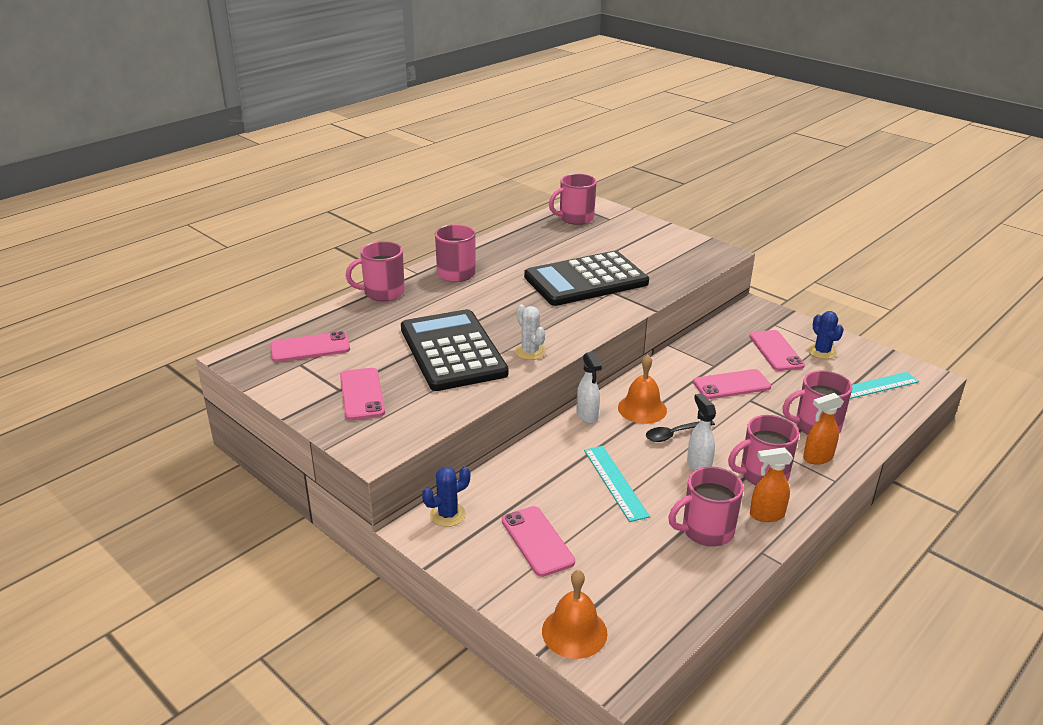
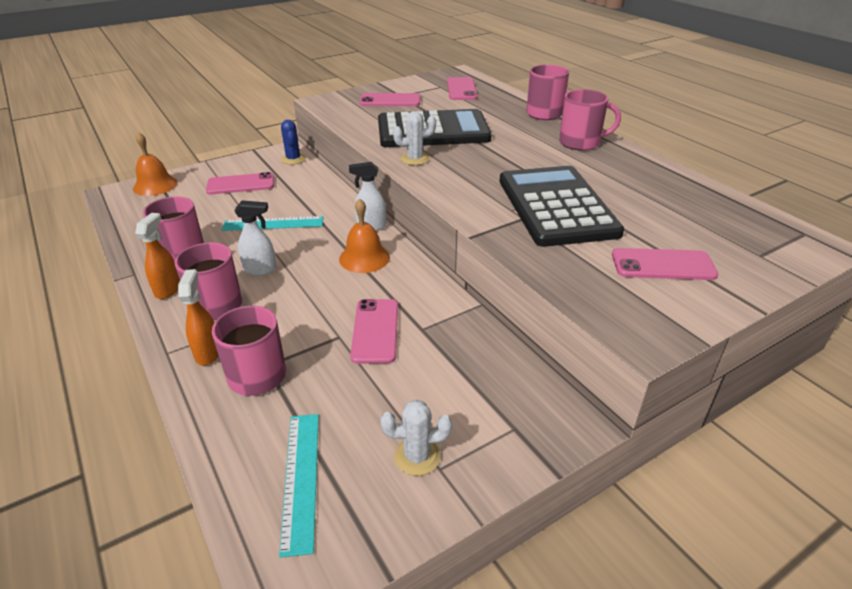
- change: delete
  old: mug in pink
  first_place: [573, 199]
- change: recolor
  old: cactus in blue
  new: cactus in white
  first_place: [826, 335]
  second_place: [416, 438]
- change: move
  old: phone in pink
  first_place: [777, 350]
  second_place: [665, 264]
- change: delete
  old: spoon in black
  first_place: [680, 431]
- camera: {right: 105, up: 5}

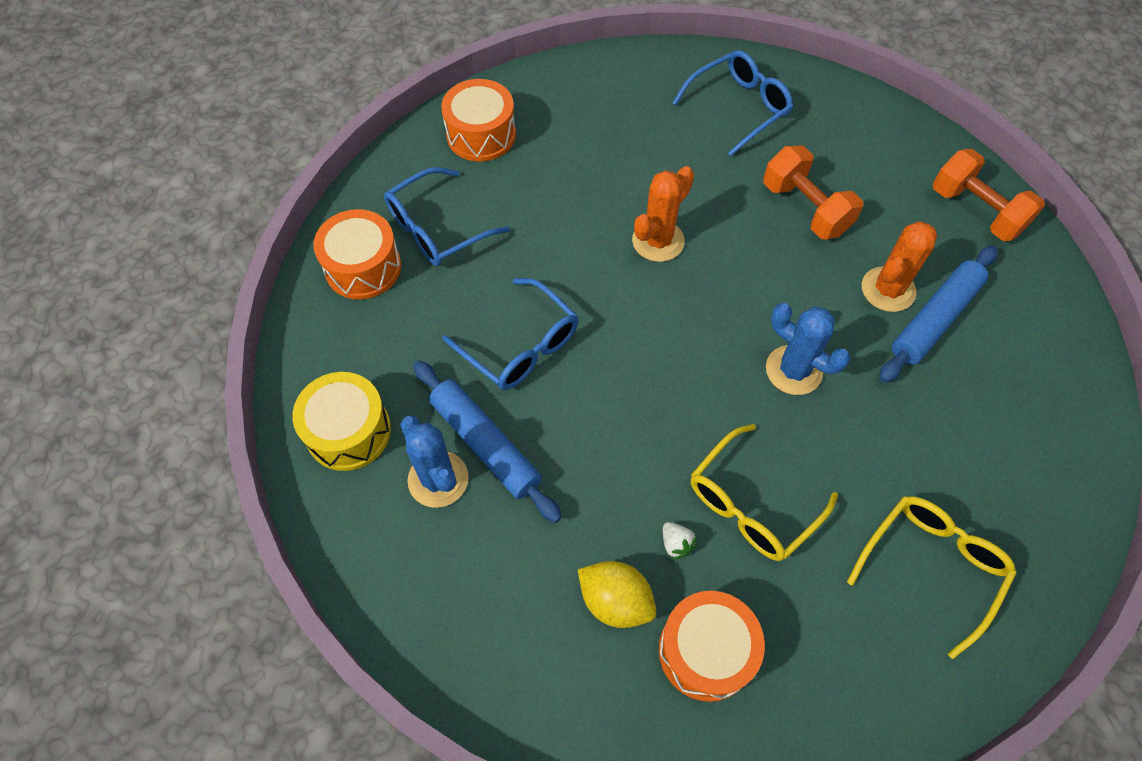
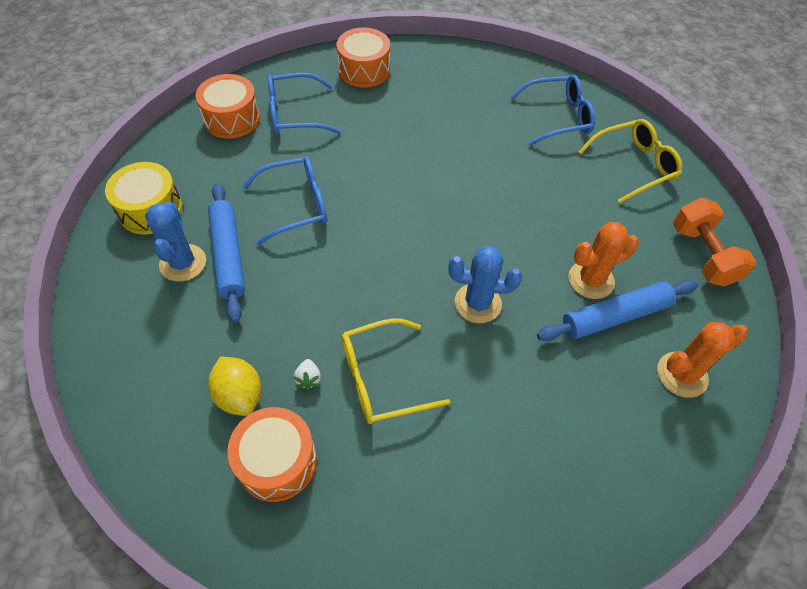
- change: delete
  old: dumbbell in orange
  first_place: [813, 192]
- change: move
  old: cactus in orange
  first_place: [663, 214]
  second_place: [702, 360]
- change: rotate
  old: glasses in blue
  first_place: [510, 334]
  second_place: [284, 200]
  degrees: -90
- change: rotate
  old: cactus in blue
  first_place: [808, 349]
  second_place: [485, 284]
  degrees: -60
- change: move
  old: glasses in yellow
  first_place: [932, 577]
  second_place: [630, 161]
- camera: {right: 25, up: -5}

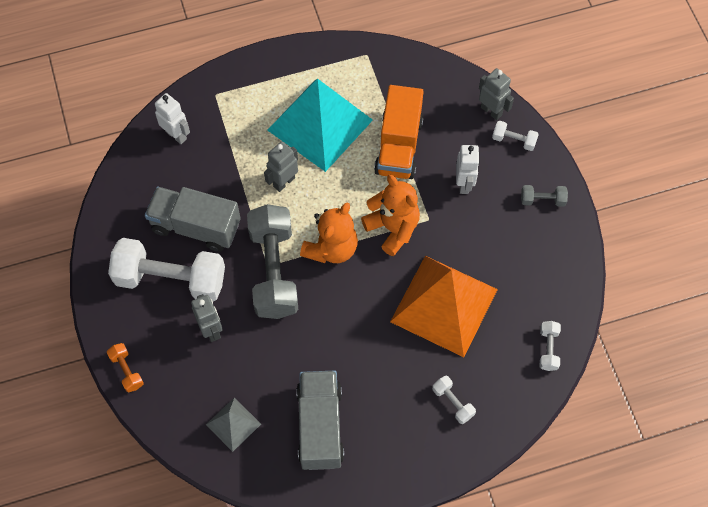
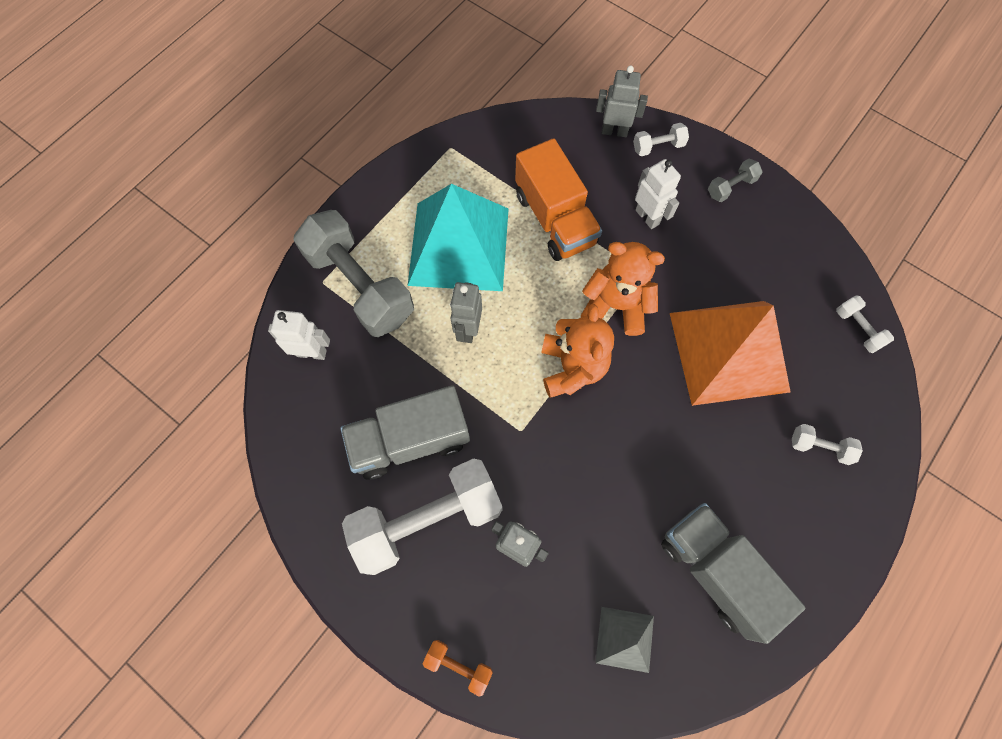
- change: move
  old: dumbbell in grey
  first_place: [272, 261]
  second_place: [353, 273]
- camera: {right: -35, up: 5}

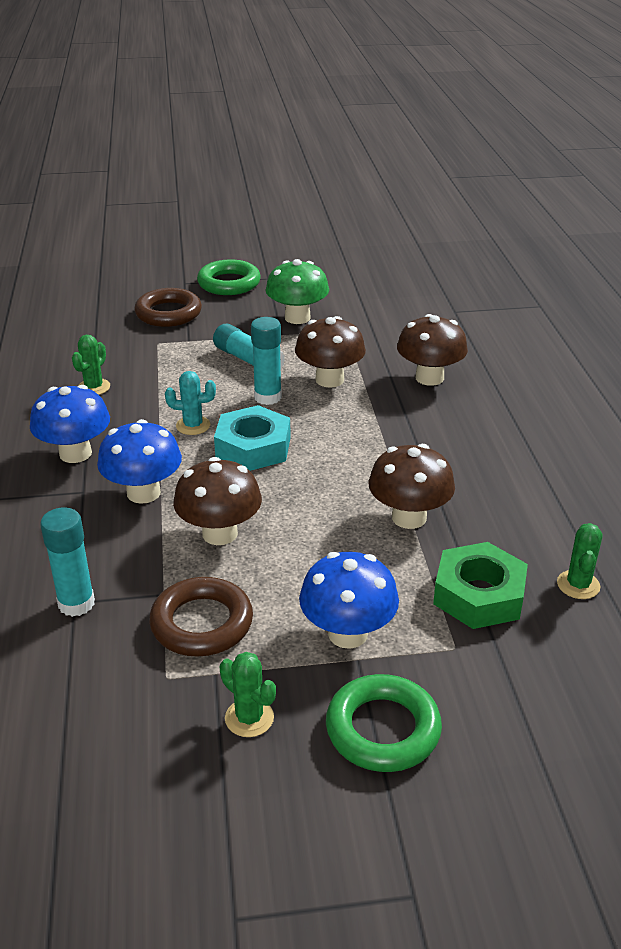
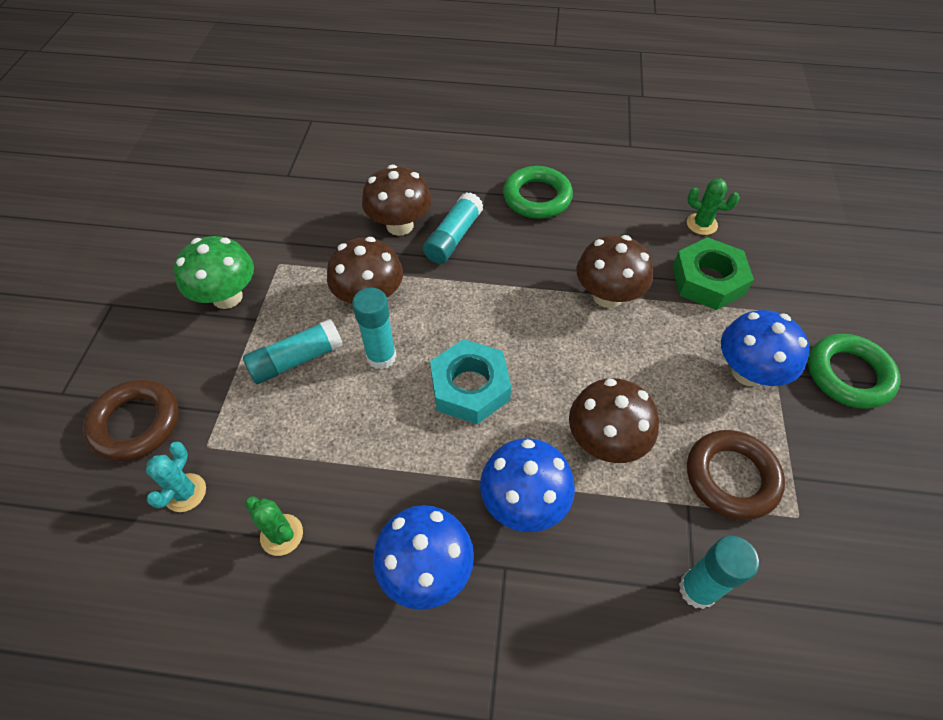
- change: move
  old: ring in green
  first_place: [229, 277]
  second_place: [538, 192]
- change: move
  old: cactus in turquoise
  first_place: [190, 403]
  second_place: [176, 477]
- change: delete
  old: cactus in green
  first_place: [248, 694]
- change: insert
  new: glue stick in turquoise
  second_place: [453, 228]
- camera: {right: -75, up: 20}

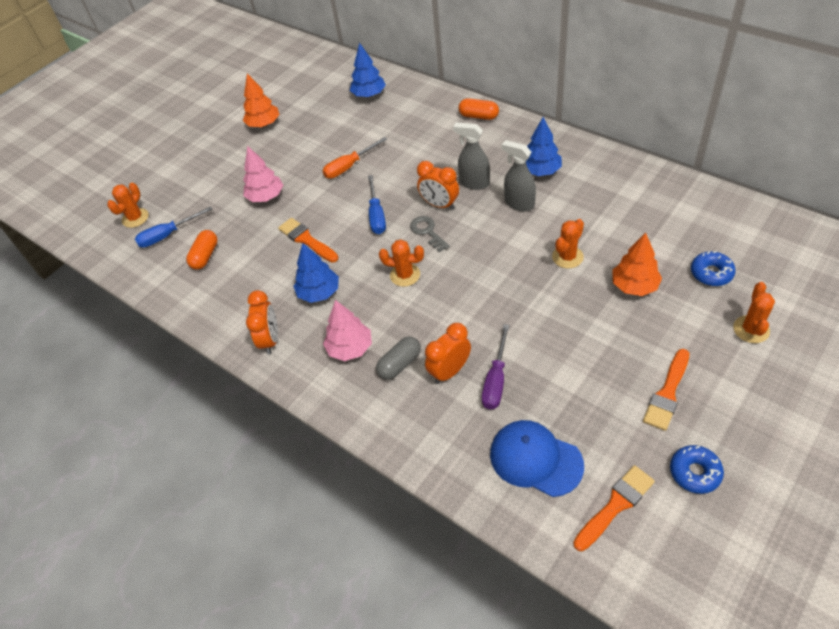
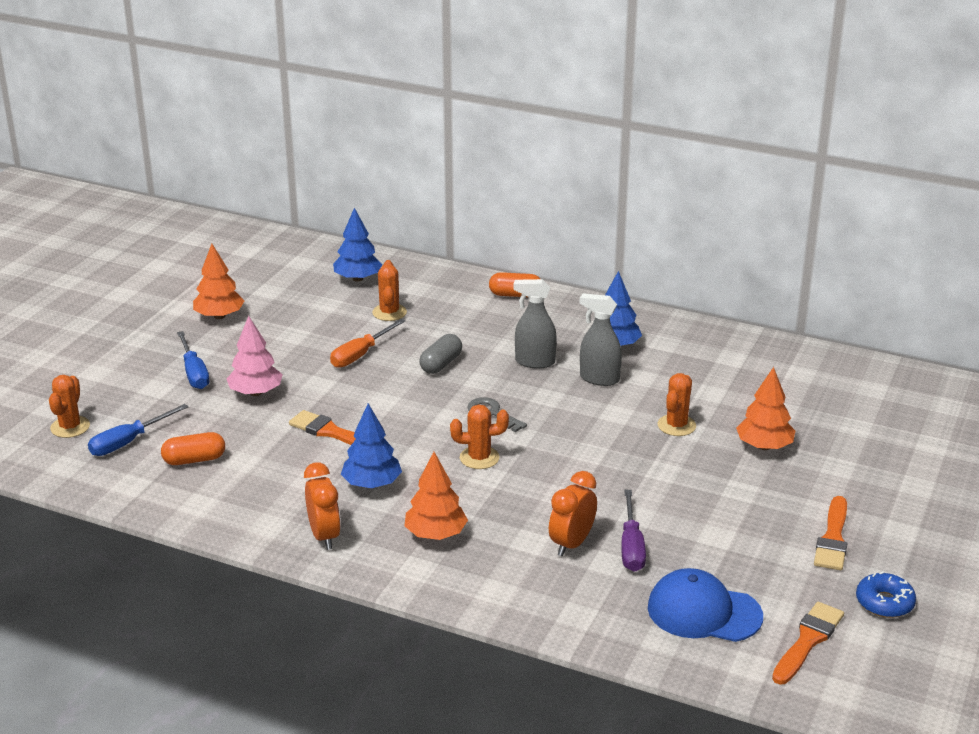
- change: delete
  old: clock in orange
  first_place: [438, 185]
- change: move
  old: screwdriver in blue
  first_place: [377, 204]
  second_place: [193, 360]
- change: rotate
  old: capsule in orange
  first_place: [202, 250]
  second_place: [193, 448]
  degrees: 75
- change: delete
  old: donut in blue
  first_place: [713, 268]
- change: move
  old: cactus in orange
  first_place: [754, 312]
  second_place: [389, 290]
- change: recolor
  old: tree in pink
  new: tree in orange
  first_place: [347, 330]
  second_place: [436, 496]
- change: move
  old: capsule in grey
  first_place: [398, 358]
  second_place: [440, 354]
- camera: {right: -20, up: -20}

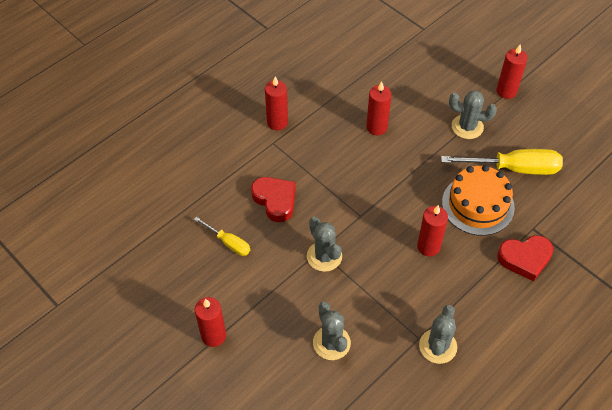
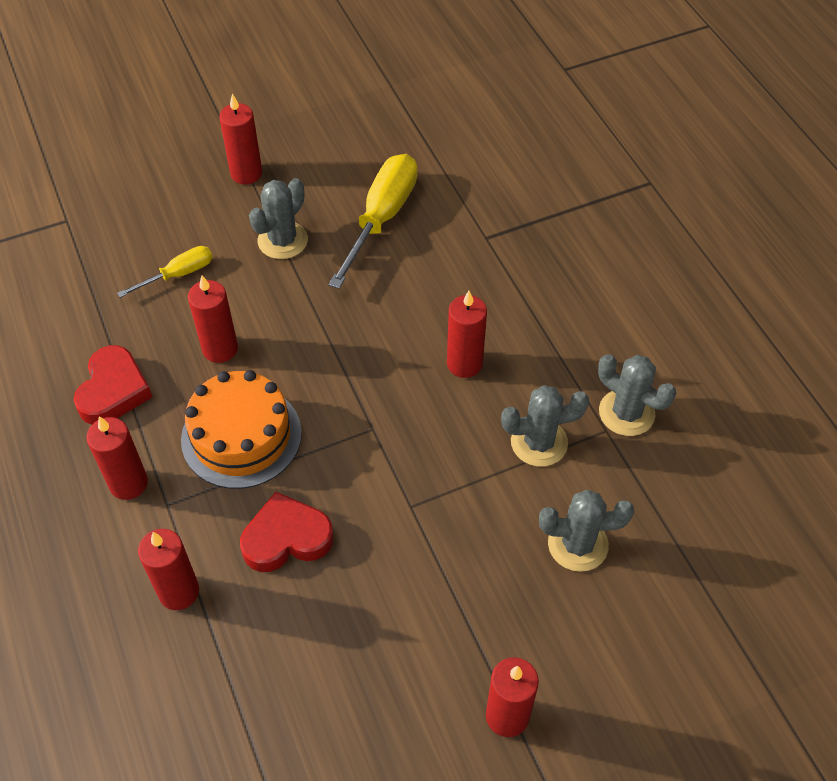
- change: move
  old: cake in orange
  first_place: [478, 200]
  second_place: [241, 429]
- change: move
  old: screwdriver in yellow
  first_place: [222, 236]
  second_place: [165, 272]
- change: move
  old: cactus in grey
  first_place: [324, 244]
  second_place: [545, 426]
- change: move
  old: heart in red
  first_place: [525, 258]
  second_place: [113, 384]
- change: insert
  new: candle in red
  second_place: [168, 569]
- camera: {right: -70, up: 0}

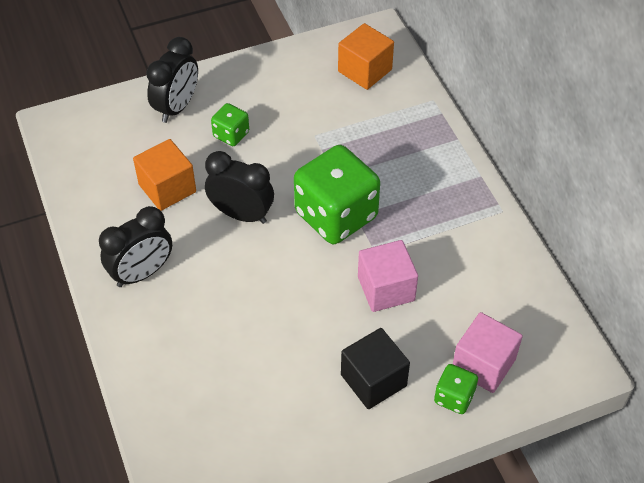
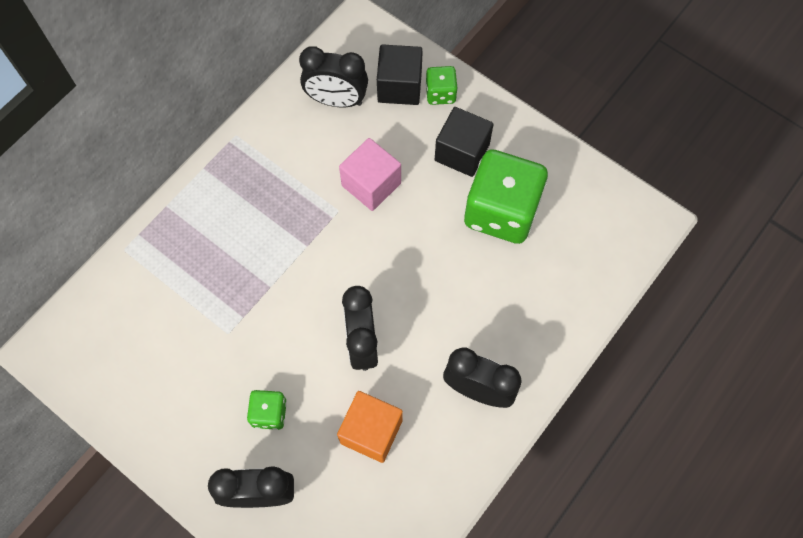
- change: delete
  old: cube in orange
  first_place: [366, 56]
- change: move
  old: dice in green
  first_place: [337, 194]
  second_place: [506, 196]
- change: recolor
  old: cube in pink
  new: cube in black
  first_place: [488, 352]
  second_place: [400, 74]
- change: insert
  new: clock in black
  second_place: [333, 76]
- camera: {right: -120, up: 15}

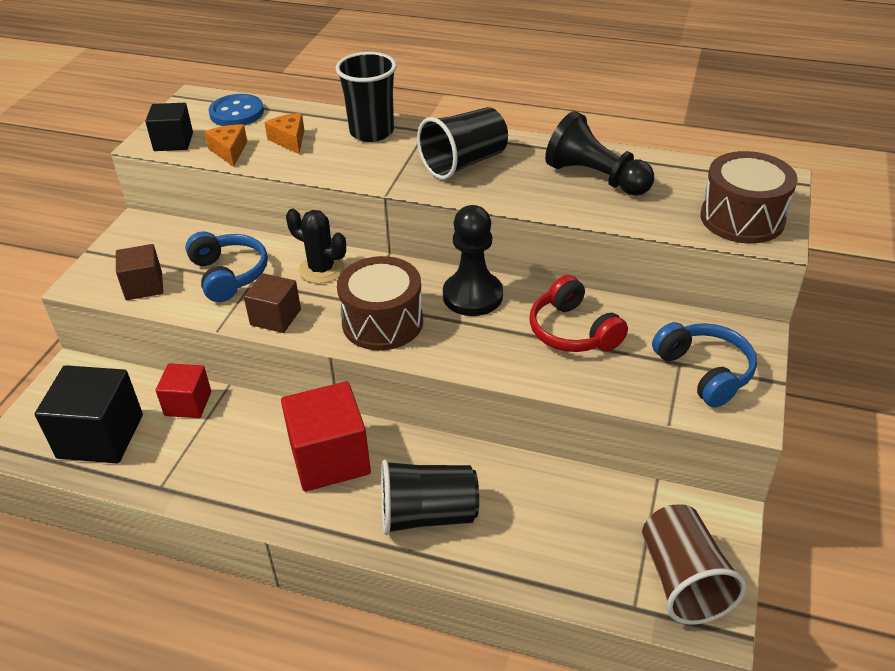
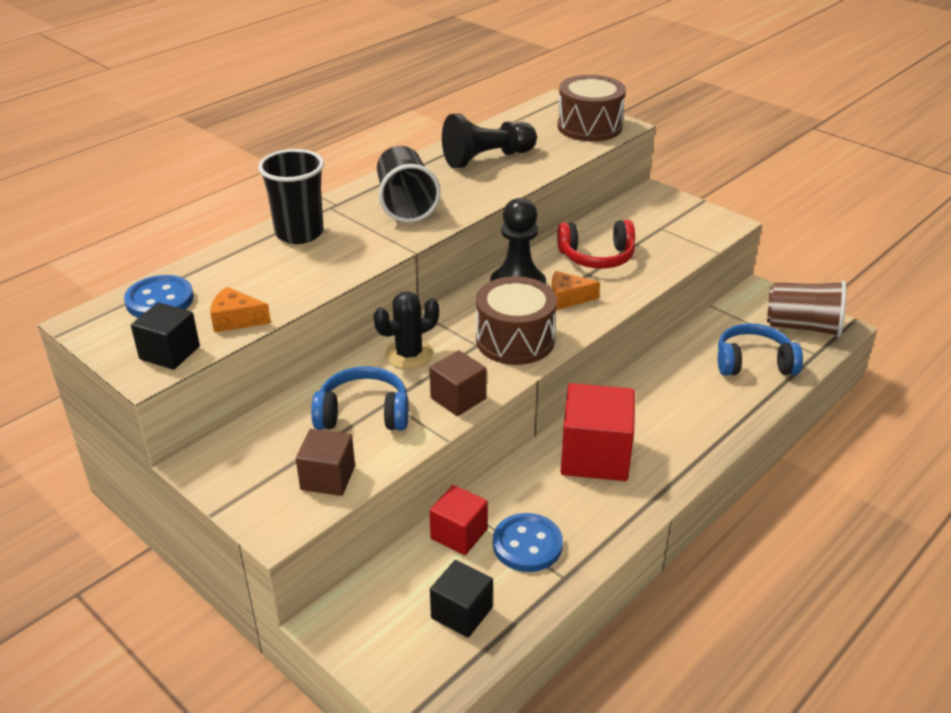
- change: move
  old: cheese in orange
  first_place: [284, 133]
  second_place: [575, 290]
- change: move
  old: headphones in blue
  first_place: [704, 364]
  second_place: [760, 349]
- change: resize
  old: cube in black
  first_place: [89, 414]
  second_place: [461, 599]
  factor: 0.59
- change: delete
  old: cup in black
  first_place: [430, 497]
- change: insert
  new: button in blue
  second_place: [528, 542]
- camera: {right: -65, up: -5}

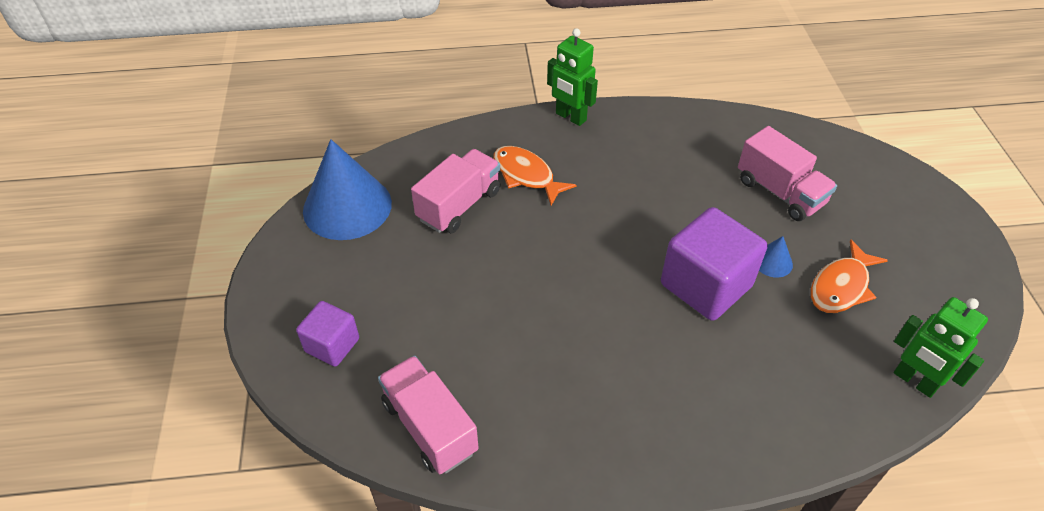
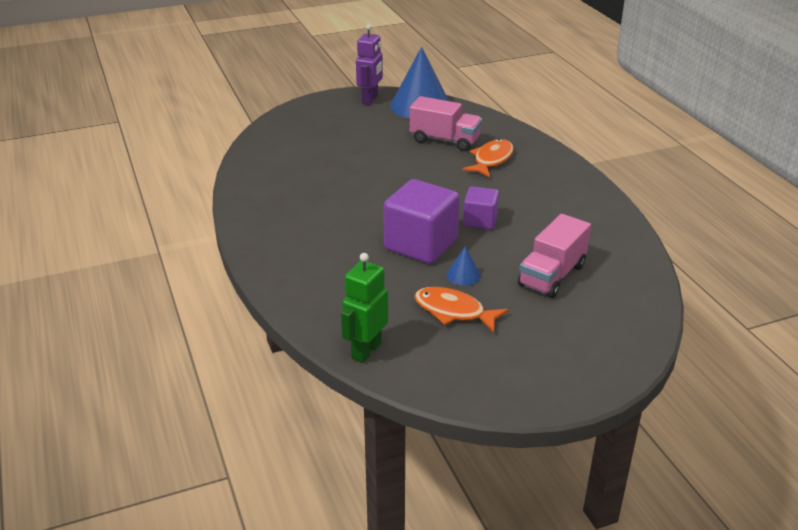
- change: delete
  old: robot in green
  first_place: [572, 77]
- change: move
  old: cube in purple
  first_place: [327, 334]
  second_place: [481, 208]
- change: delete
  old: truck in pink
  first_place: [428, 415]
- change: insert
  new: robot in purple
  second_place: [369, 64]
- camera: {right: 75, up: -15}

